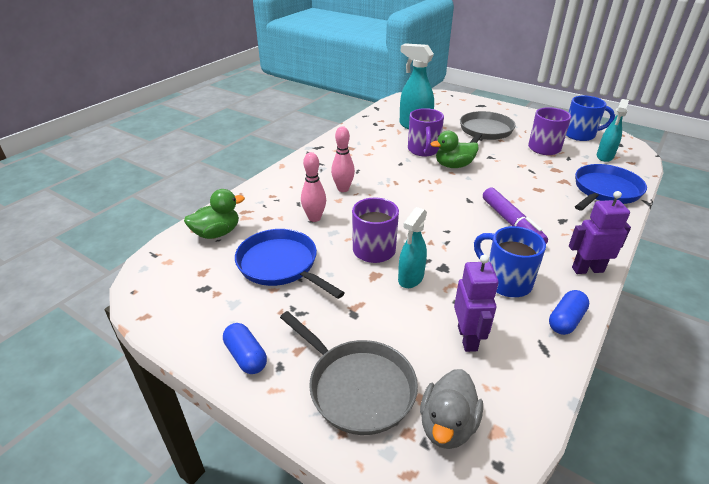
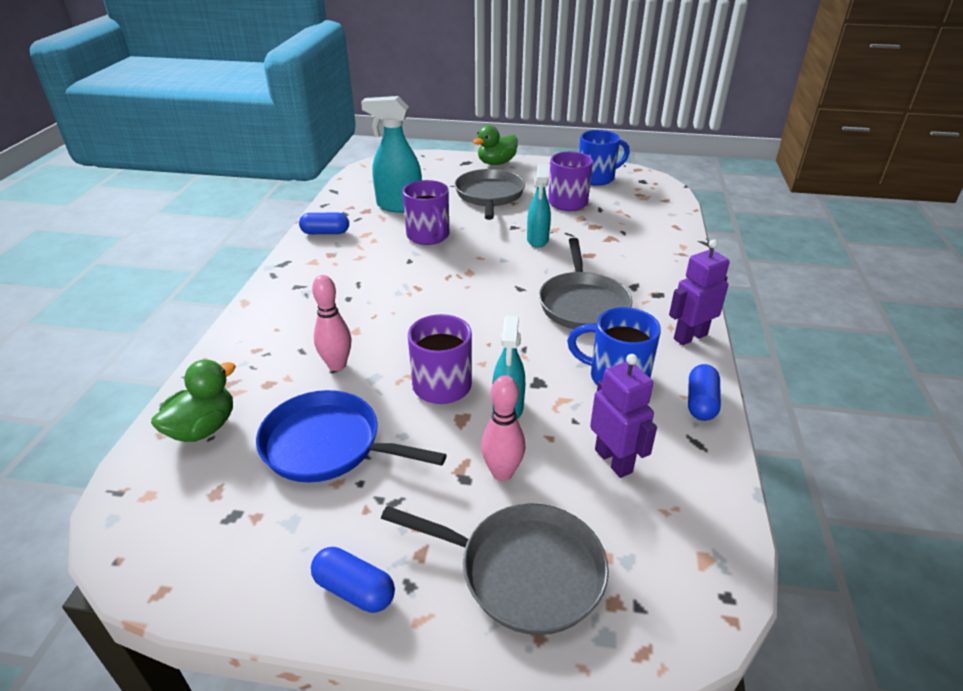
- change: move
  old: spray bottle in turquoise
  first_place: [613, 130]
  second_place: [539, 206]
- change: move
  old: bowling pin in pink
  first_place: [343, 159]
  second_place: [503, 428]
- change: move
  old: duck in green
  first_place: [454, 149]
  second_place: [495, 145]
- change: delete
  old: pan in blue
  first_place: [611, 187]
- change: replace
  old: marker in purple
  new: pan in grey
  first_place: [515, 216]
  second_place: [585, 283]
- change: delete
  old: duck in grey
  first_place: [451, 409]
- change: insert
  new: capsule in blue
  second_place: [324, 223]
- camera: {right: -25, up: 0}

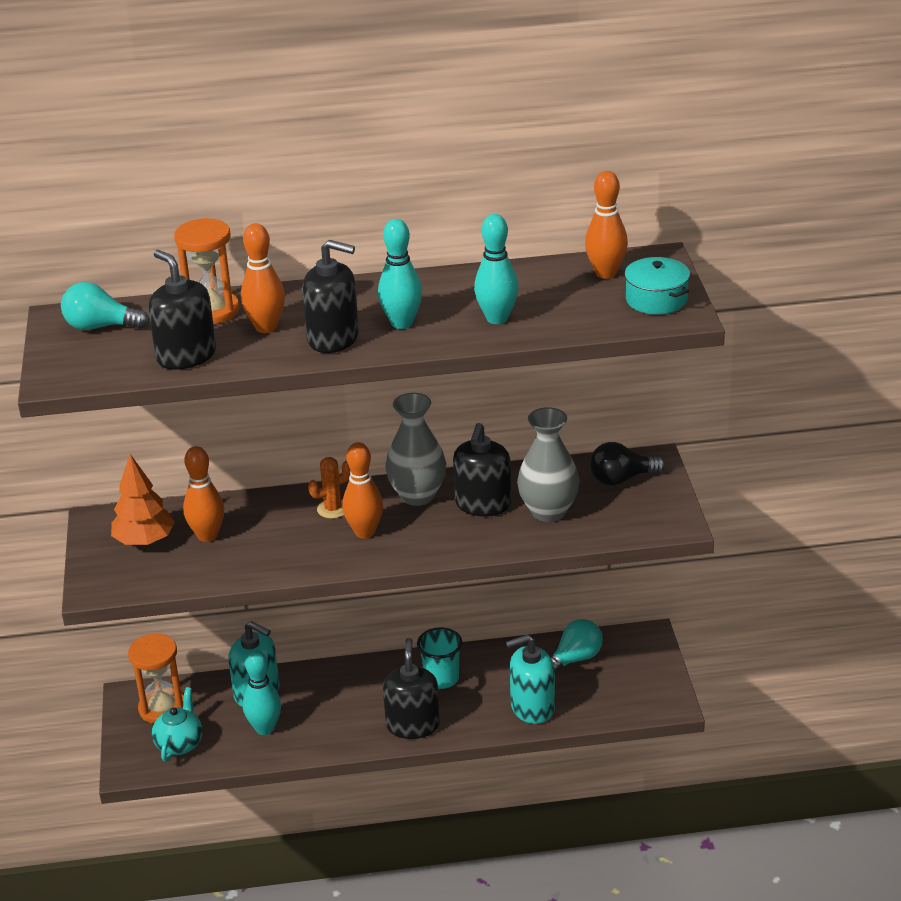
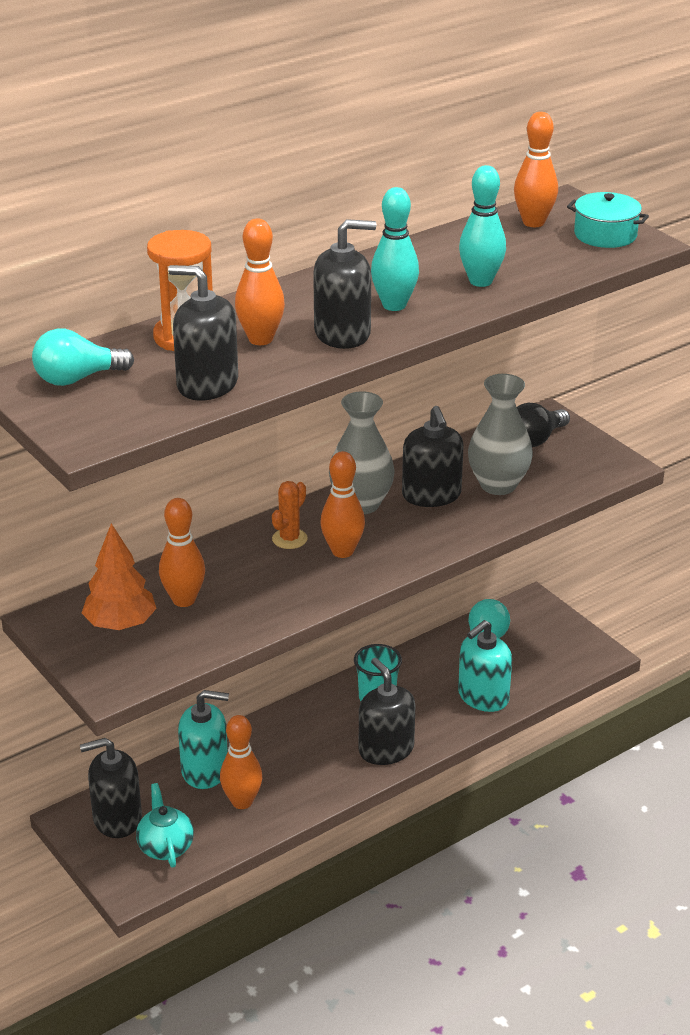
- change: replace
  old: hourglass in orange
  new: soap dispenser in black
  first_place: [156, 679]
  second_place: [111, 788]
- change: recolor
  old: bowling pin in turquoise
  new: bowling pin in orange
  first_place: [262, 692]
  second_place: [241, 762]
- camera: {right: -30, up: 0}

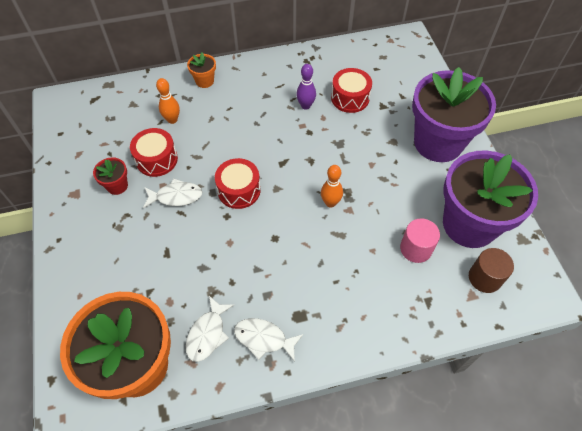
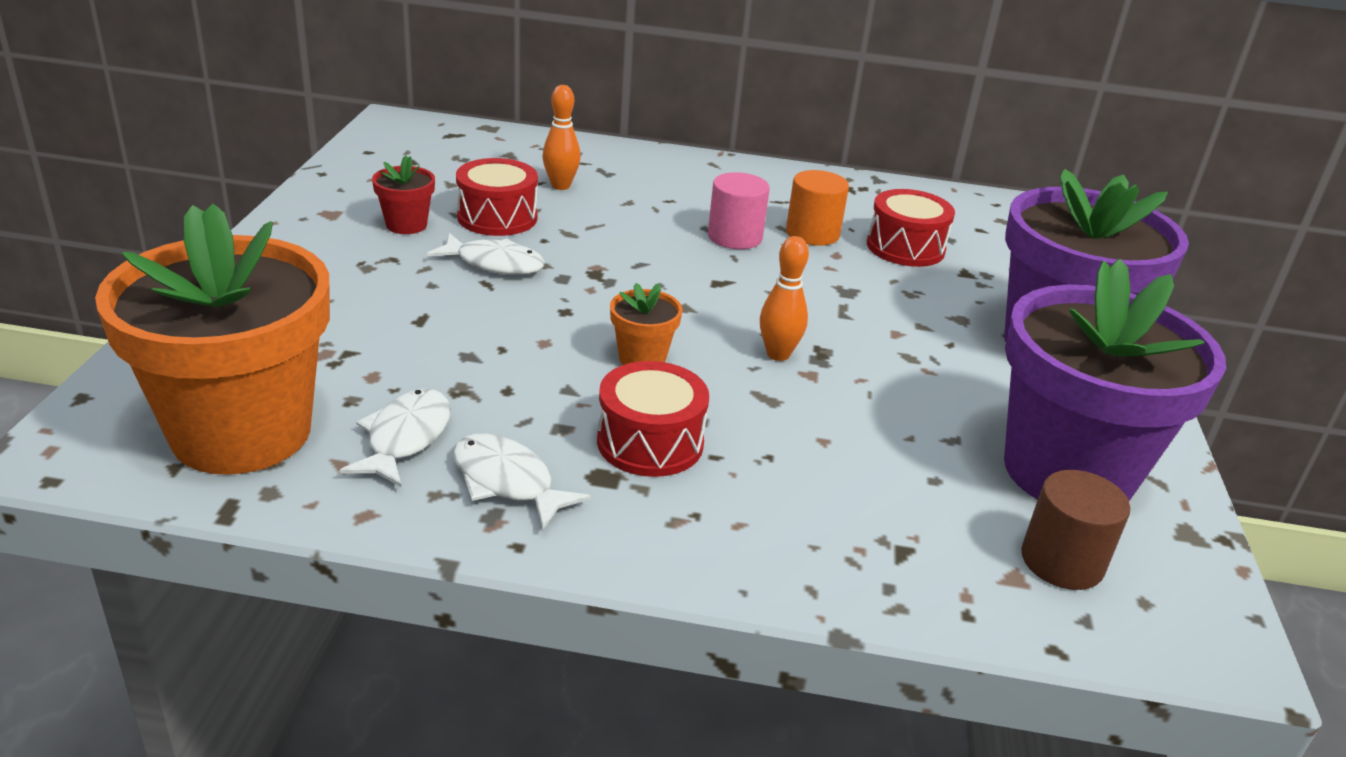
- change: move
  old: flower pot in orange
  first_place: [201, 70]
  second_place: [646, 324]
- change: replace
  old: bowling pin in purple
  new: cylinder in orange
  first_place: [306, 87]
  second_place: [817, 208]
- change: move
  old: drum in red
  first_place: [237, 183]
  second_place: [653, 419]
- change: move
  old: cylinder in pink
  first_place: [420, 240]
  second_place: [739, 210]
- change: rotate
  old: fish in white
  first_place: [209, 329]
  second_place: [395, 438]
  degrees: 150
- camera: {right: 20, up: -25}

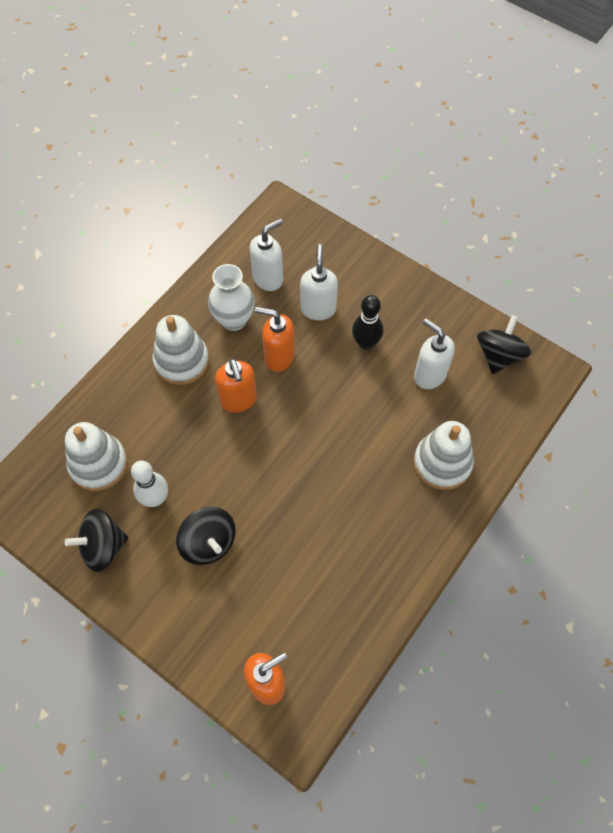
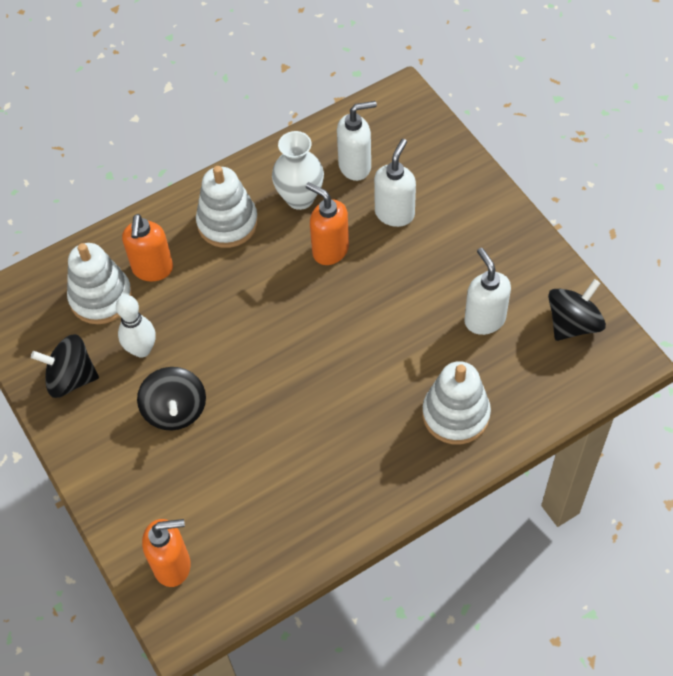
- change: delete
  old: bowling pin in black
  first_place: [367, 322]
- change: move
  old: soap dispenser in orange
  first_place: [236, 385]
  second_place: [147, 247]
- camera: {right: 25, up: -5}

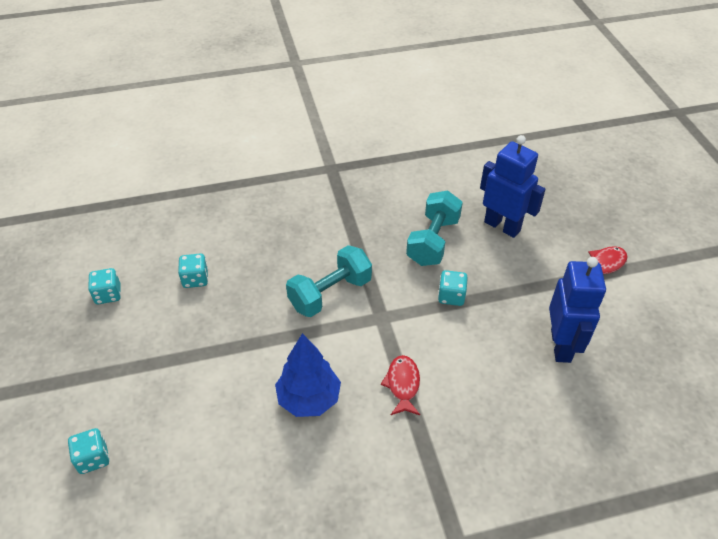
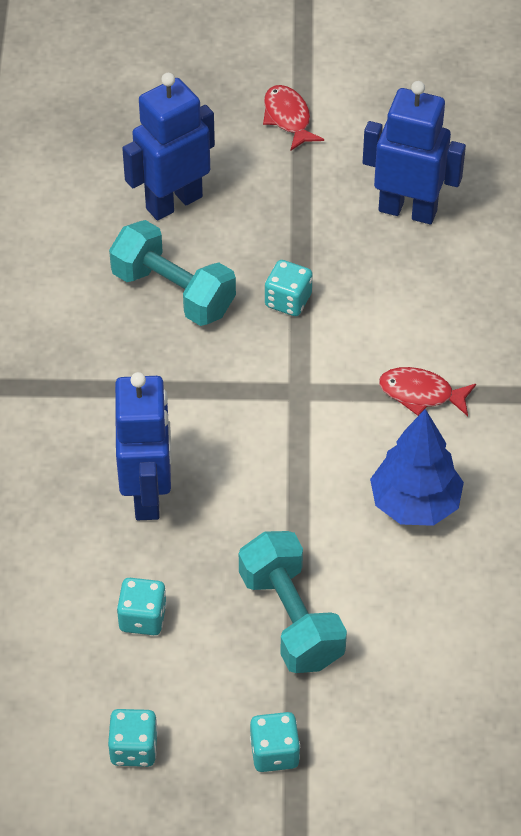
- change: move
  old: dumbbell in turquoise
  first_place: [329, 281]
  second_place: [293, 602]
- change: move
  old: dice in turquoise
  first_place: [88, 451]
  second_place: [275, 742]
- change: insert
  new: robot in blue
  second_place: [143, 446]
- camera: {right: -75, up: 5}

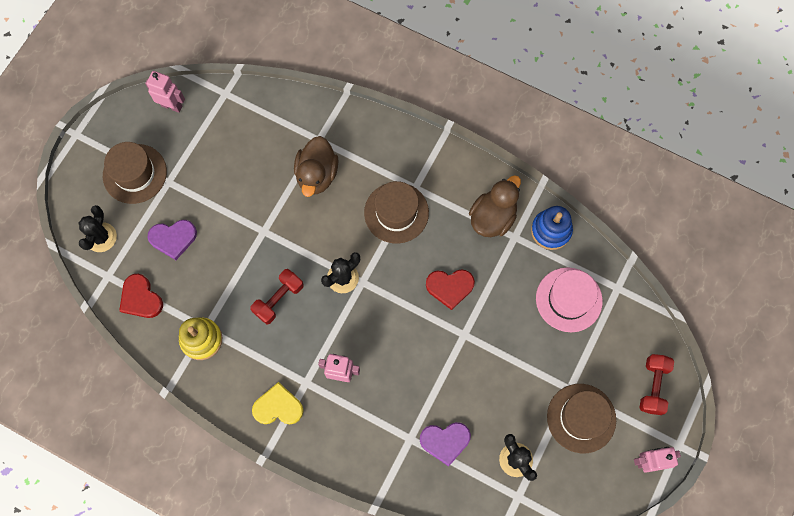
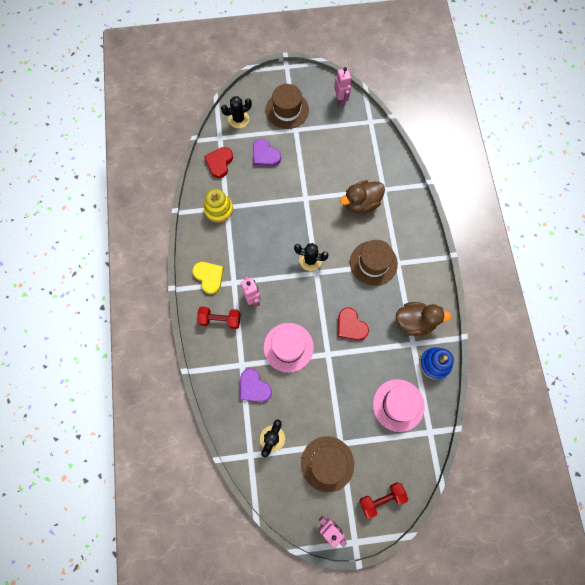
- change: move
  old: dumbbell in red
  first_place: [277, 296]
  second_place: [219, 317]
- change: insert
  new: hat in pink
  second_place: [289, 347]
- camera: {right: 55, up: 0}

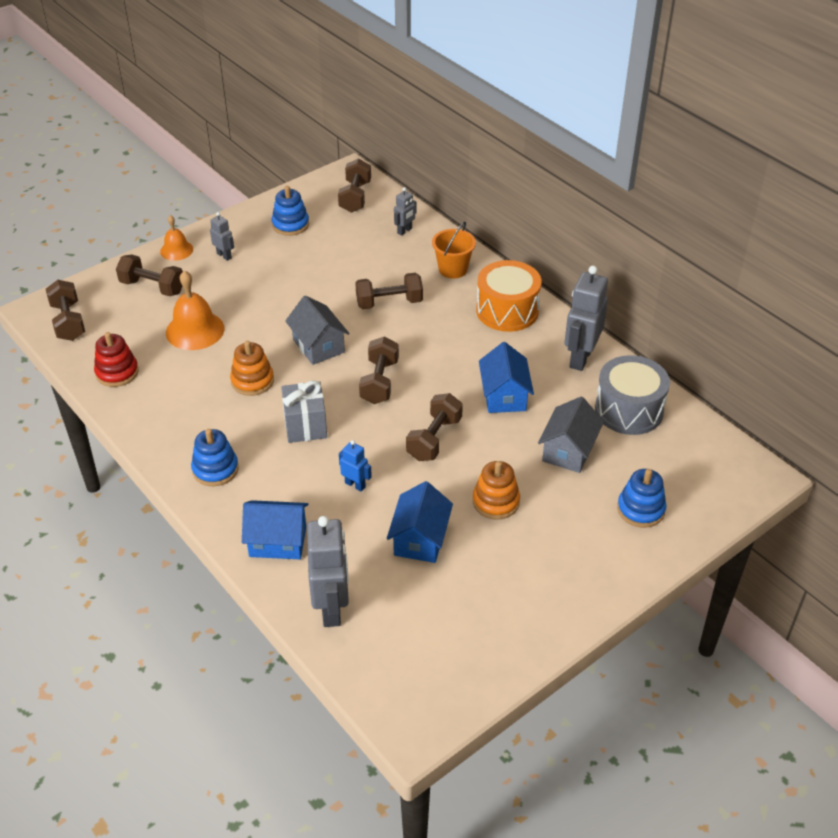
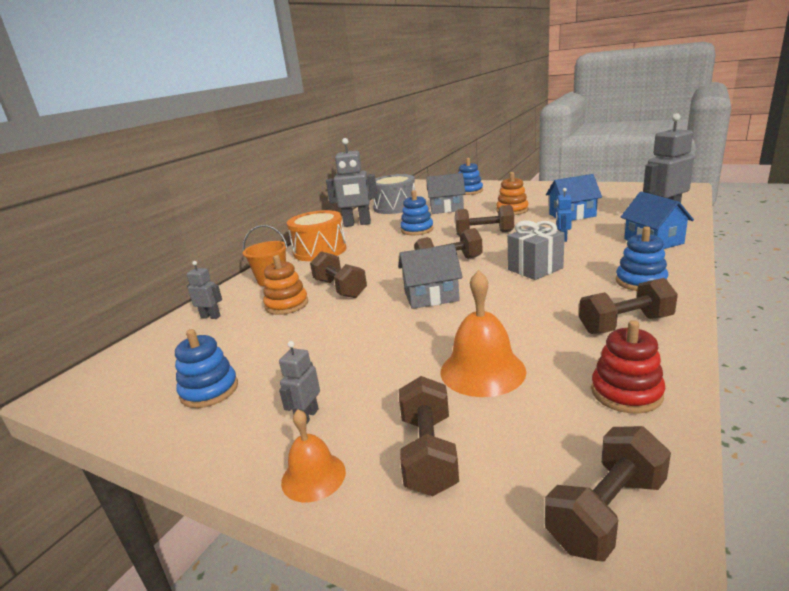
- change: move
  old: dumbbell in brown
  first_place: [354, 185]
  second_place: [628, 306]
- change: rotate
  old: house in grey
  first_place: [317, 330]
  second_place: [430, 276]
  degrees: 45
- change: move
  old: stacking toy in orange
  first_place: [252, 368]
  second_place: [285, 285]
- change: replace
  old: house in blue
  new: stacking toy in blue
  first_place: [506, 377]
  second_place: [417, 212]
- camera: {right: -110, up: -20}

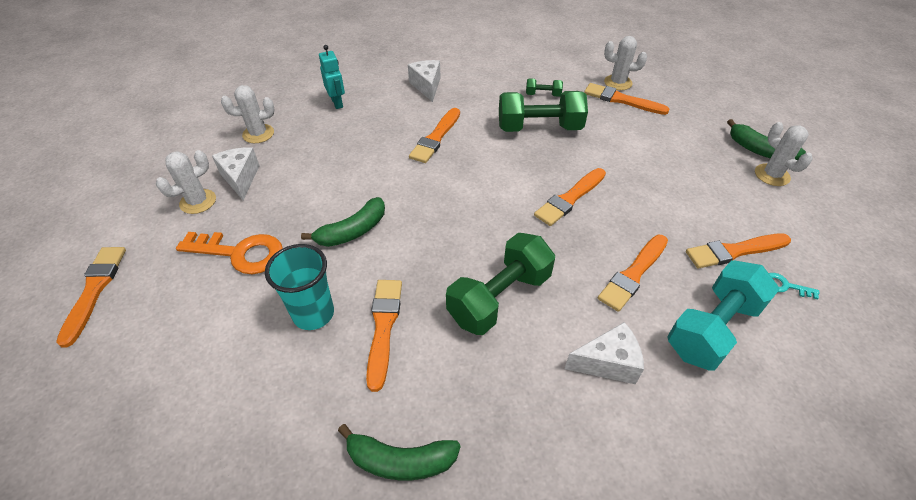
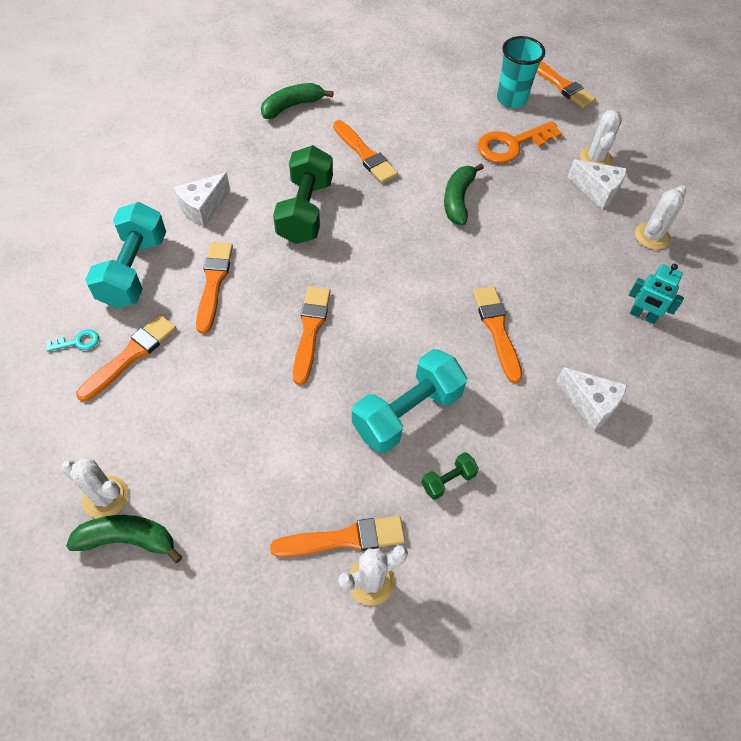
- change: recolor
  old: dumbbell in green
  new: dumbbell in turquoise
  first_place: [543, 111]
  second_place: [409, 401]
- change: move
  old: cup in turquoise
  first_place: [299, 287]
  second_place: [521, 72]
- camera: {right: 140, up: 10}

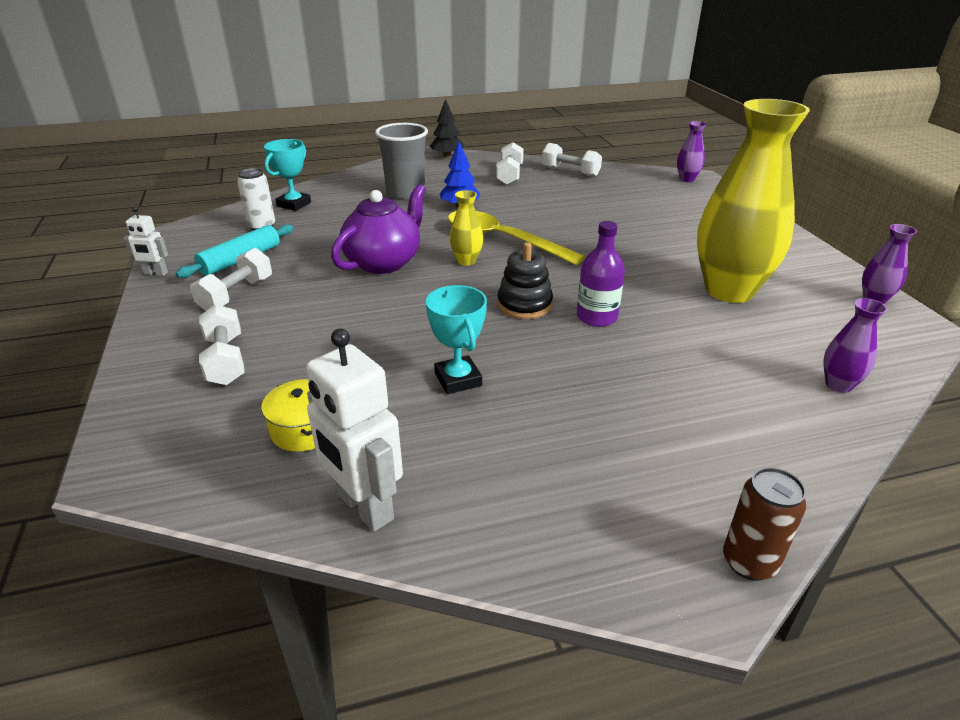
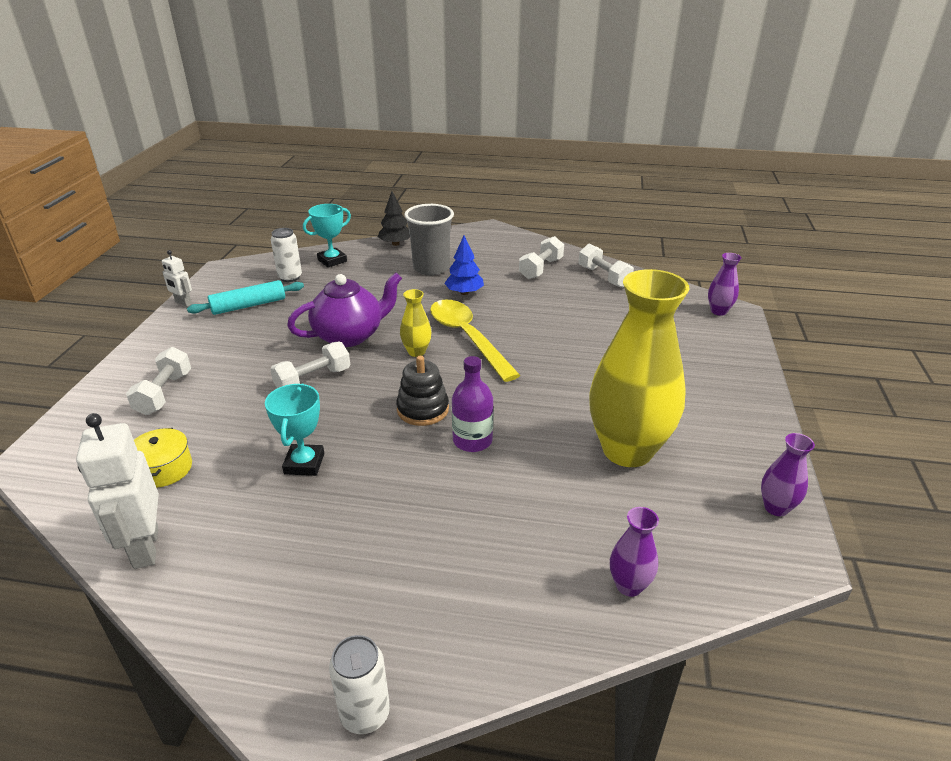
- change: move
  old: tree in black
  first_place: [446, 128]
  second_place: [394, 218]
- change: move
  old: dumbbell in white
  first_place: [231, 279]
  second_place: [310, 364]
- change: recolor
  old: can in brown
  new: can in white
  first_place: [765, 524]
  second_place: [359, 684]
- camera: {right: 25, up: 0}

